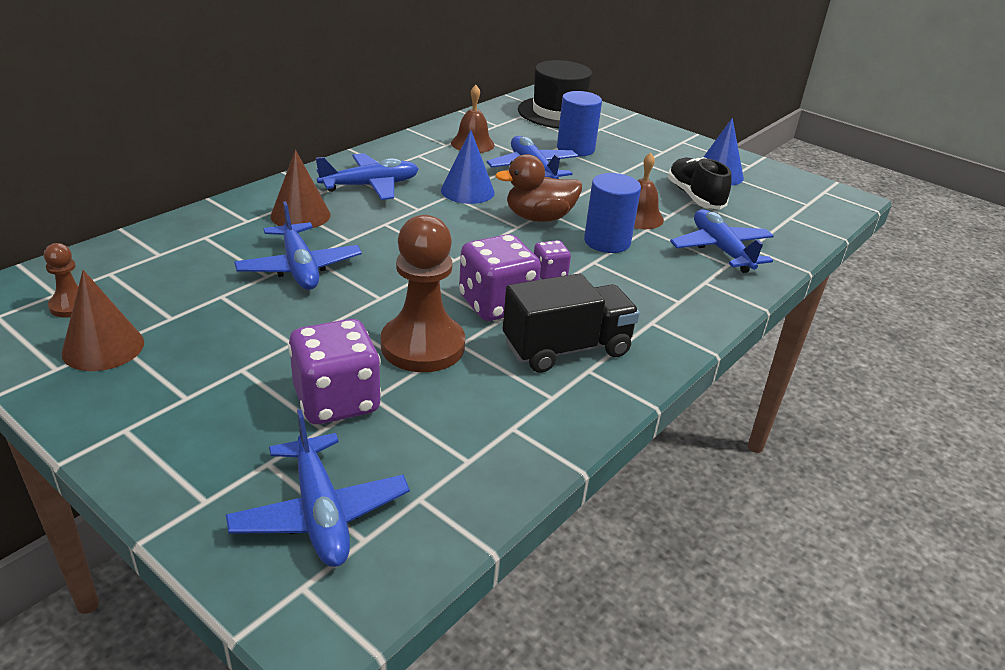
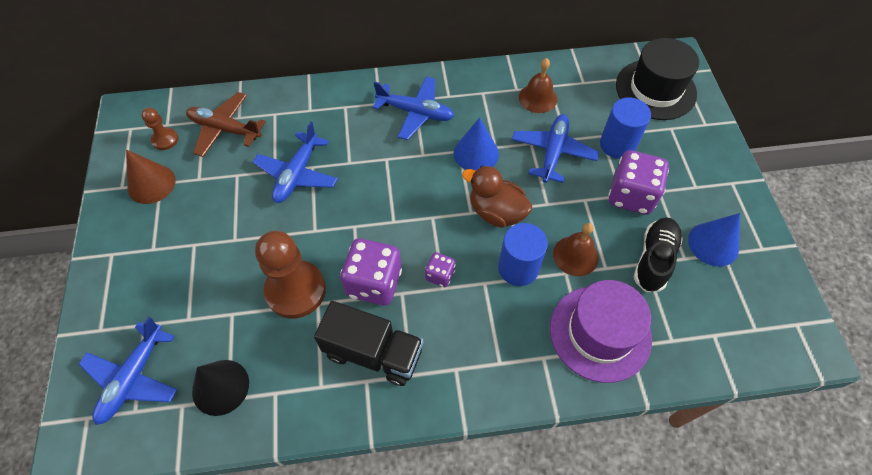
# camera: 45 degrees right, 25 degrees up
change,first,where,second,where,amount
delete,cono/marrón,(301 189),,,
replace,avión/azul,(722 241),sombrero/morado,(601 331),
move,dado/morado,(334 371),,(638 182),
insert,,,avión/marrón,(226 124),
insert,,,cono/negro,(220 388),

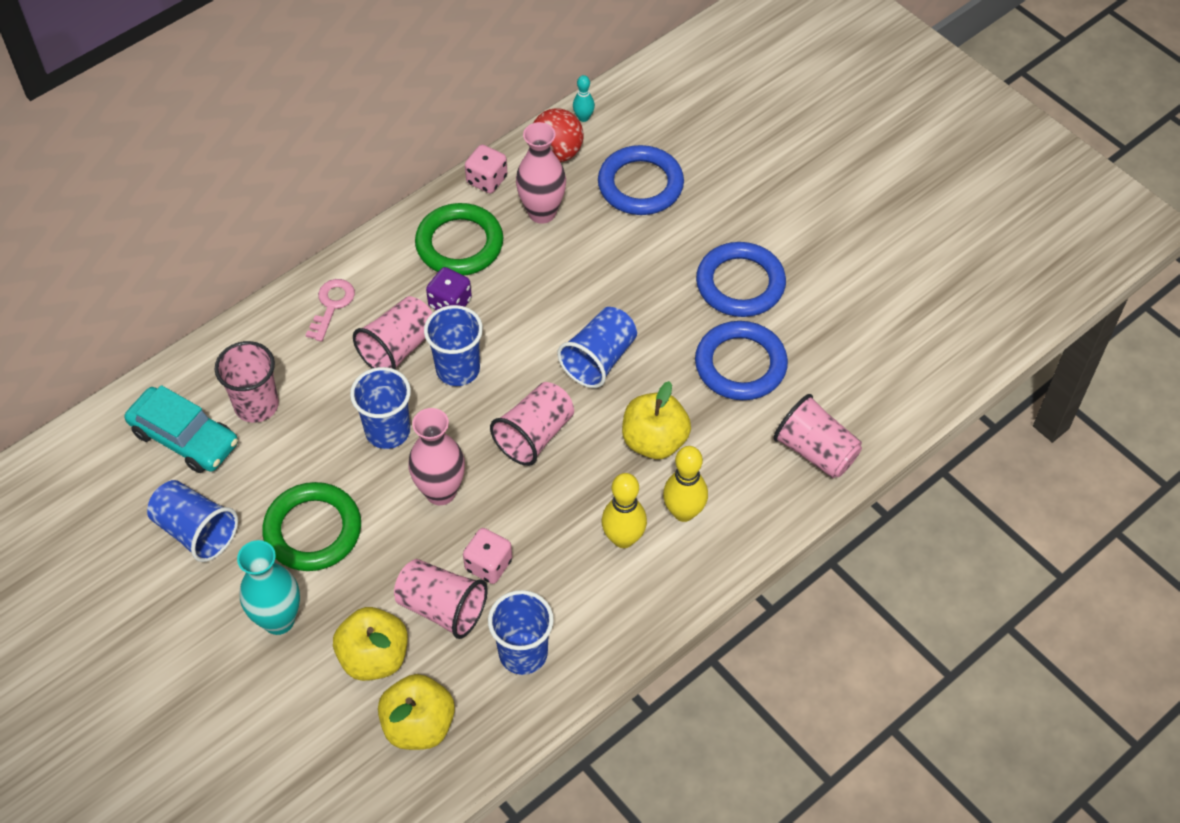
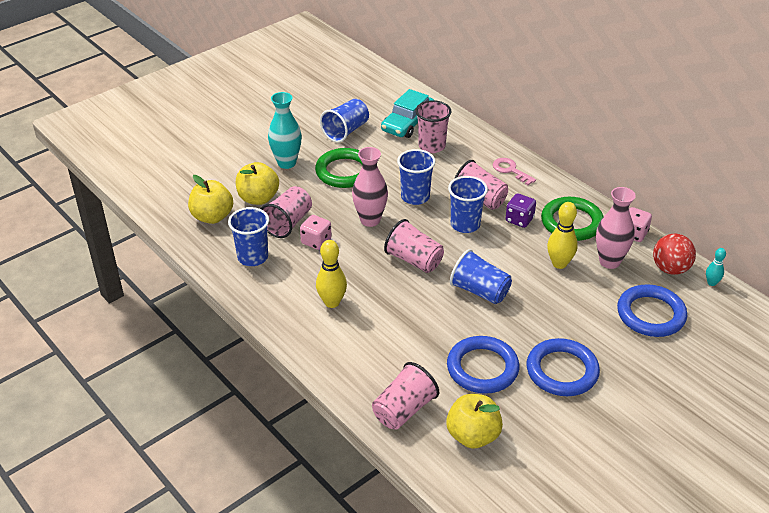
# camera: 90 degrees right, 15 degrees down
change,first,where,second,where,amount
rotate,llave/rosa,(330 310),,(514 171),150 degrees counterclockwise
move,manzana/amarillo,(656 420),,(474 421),
move,bolo/amarillo,(685 484),,(562 235),

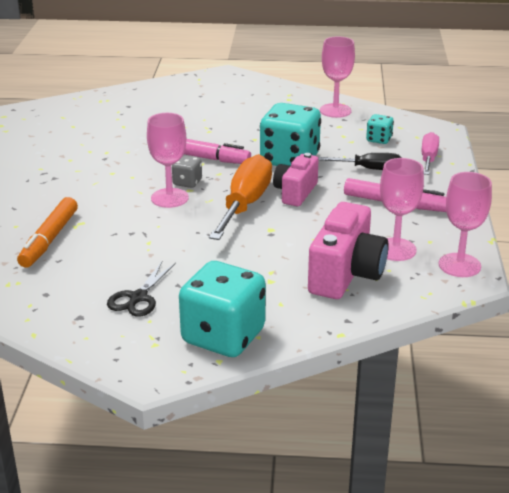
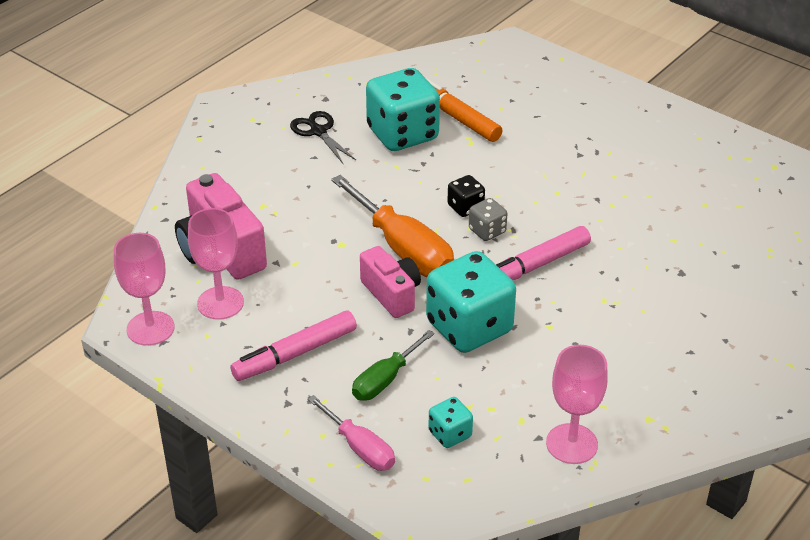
# camera: 125 degrees right, 10 degrees up
change,first,where,second,where,amount
replace,copa/rosa,(168 160),dado/negro,(466 196),
recolor,destornillador/negro,(360 161),destornillador/verde,(393 365),
move,dado/turquesa,(222 309),,(403 109),

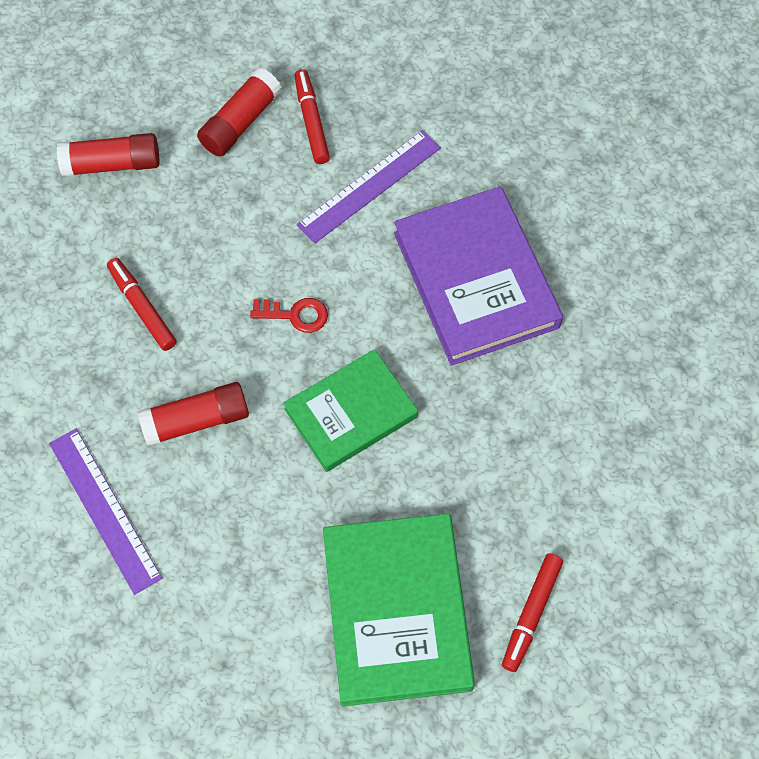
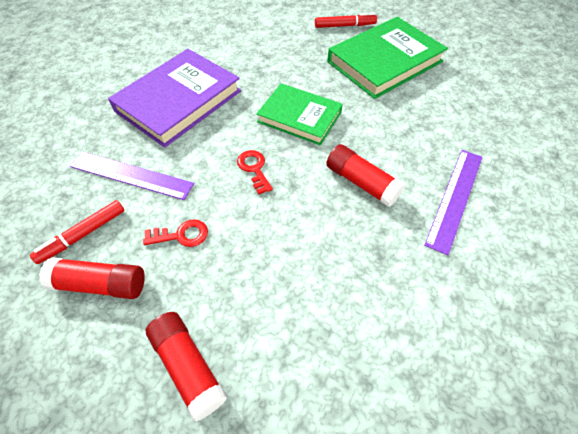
# camera: 120 degrees left, 10 degrees down
change,first,where,second,where,amount
delete,rotulador/rojo,(142 304),,,
insert,,,llave/rojo,(175 233),

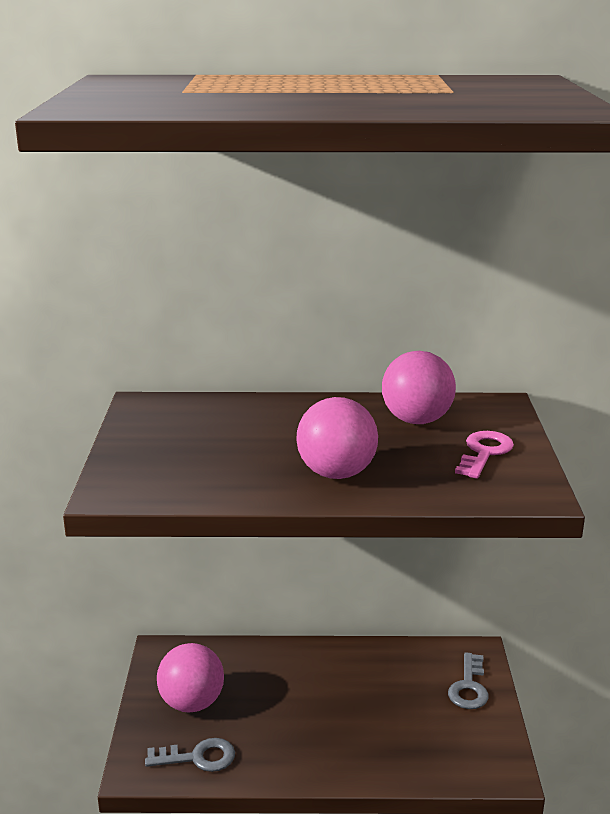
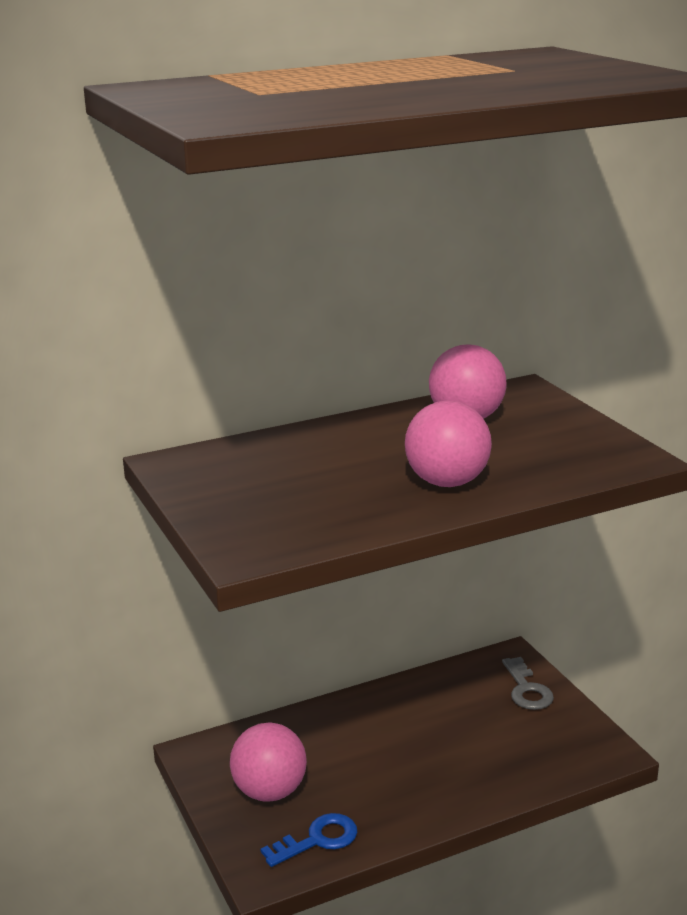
# camera: 25 degrees left, 0 degrees up
change,first,where,second,where,amount
delete,llave/rosa,(484 455),,,
recolor,llave/gris,(190 755),llave/azul,(309 840),

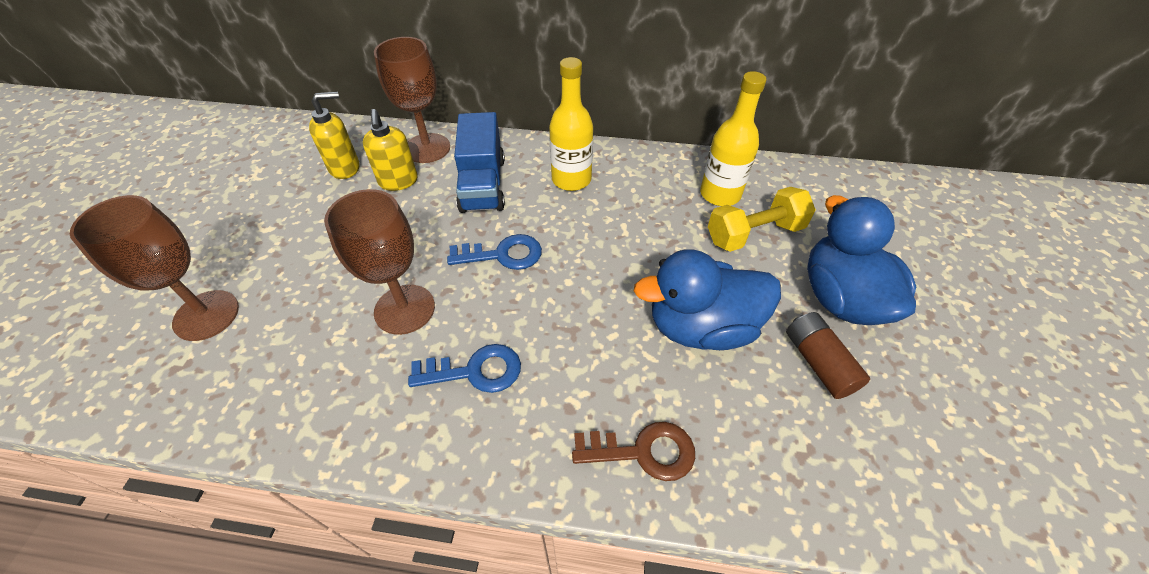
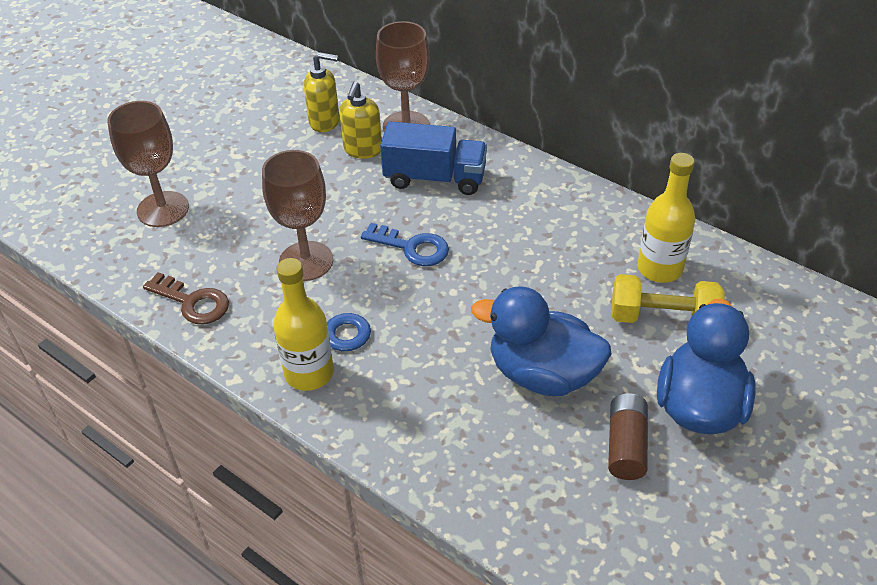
# camera: 30 degrees right, 5 degrees down
change,first,where,second,where,amount
move,botella/amarillo,(571 124),,(303 324),
rotate,camión/azul,(479 162),,(433 158),105 degrees counterclockwise
move,llave/marrón,(633 451),,(186 298),

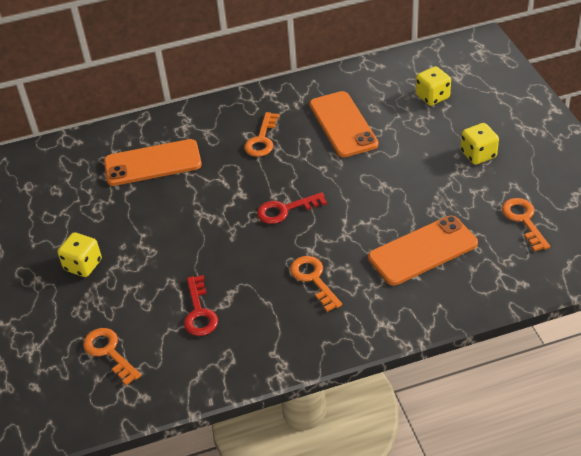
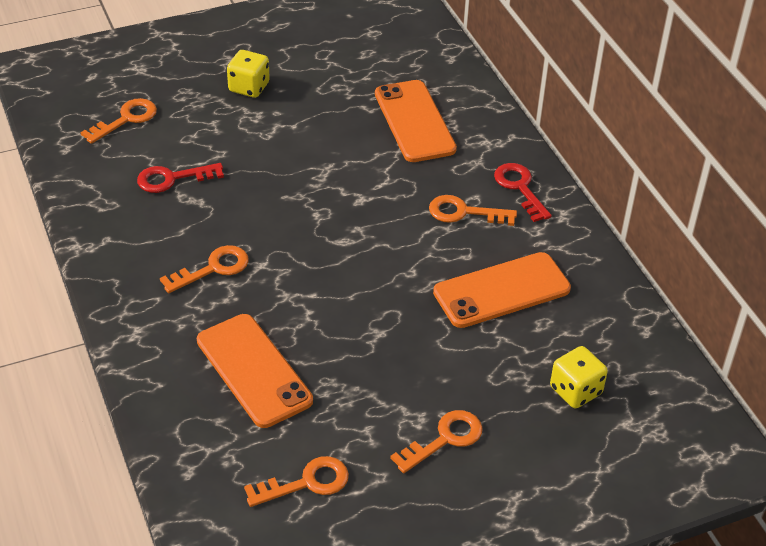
# camera: 80 degrees right, 0 degrees up
change,first,where,second,where,amount
replace,dado/amarillo,(479 144),llave/naranja,(436 441),
move,llave/rojo,(292 208),,(523 192),

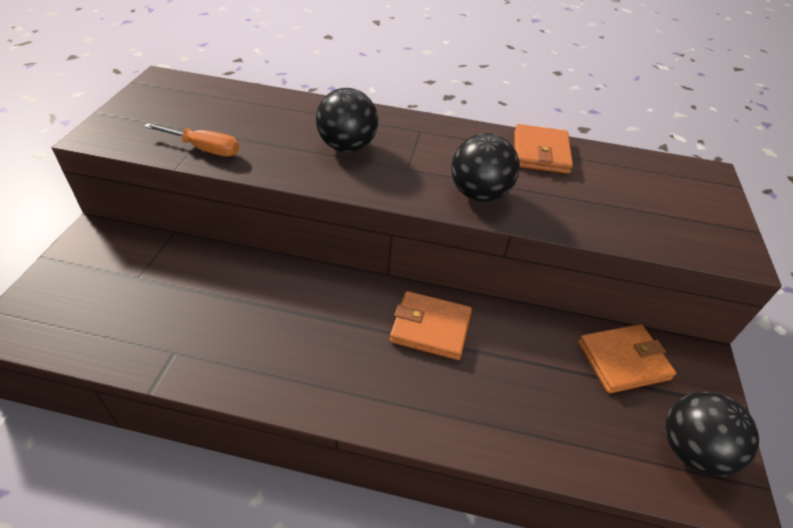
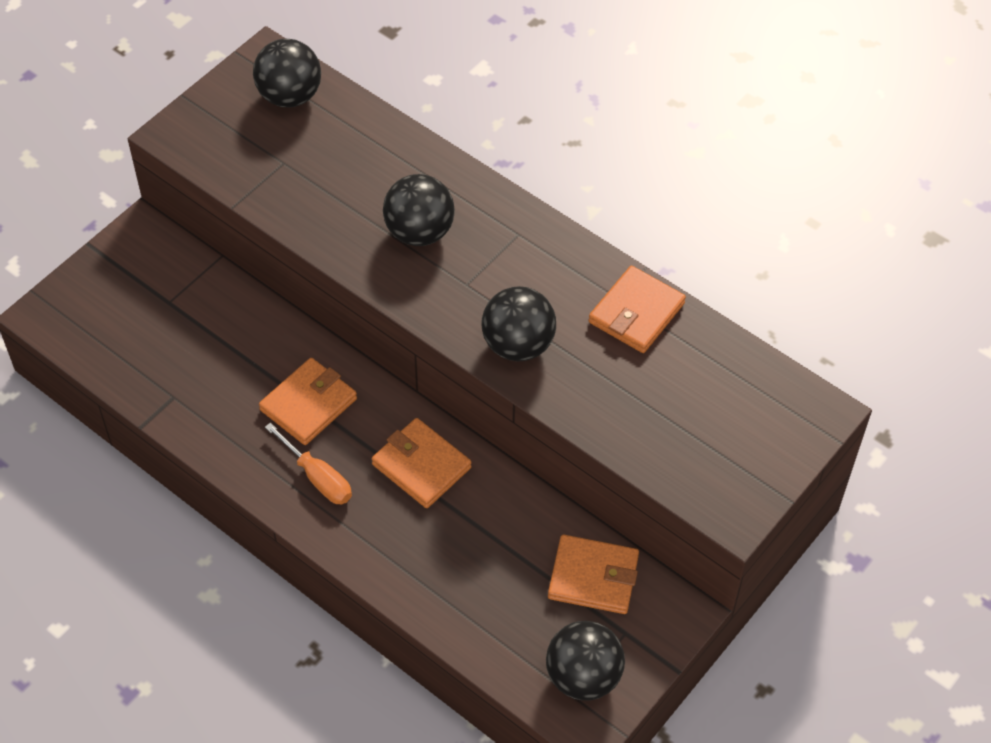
# camera: 30 degrees right, 10 degrees up
change,first,where,second,where,amount
move,destornillador/naranja,(191 140),,(308 463),
insert,,,pelota/negro,(287 73),
insert,,,cartera/naranja,(308 401),

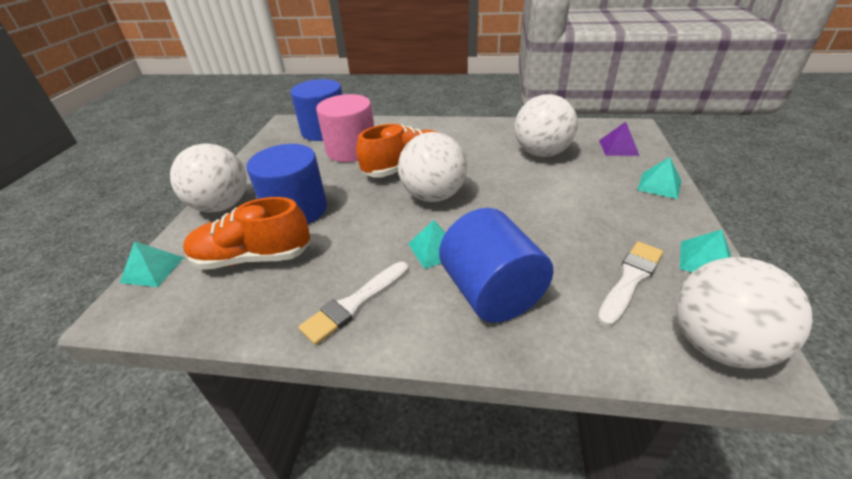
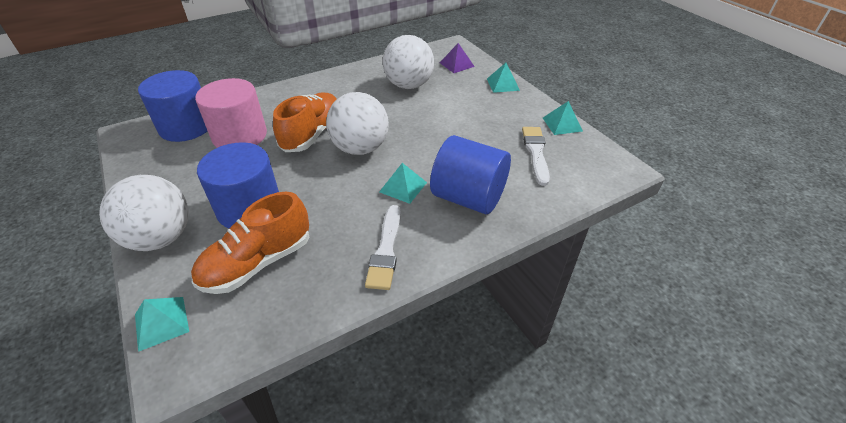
# camera: 40 degrees left, 5 degrees up
change,first,where,second,where,amount
delete,pelota/blanco,(744 313),,,

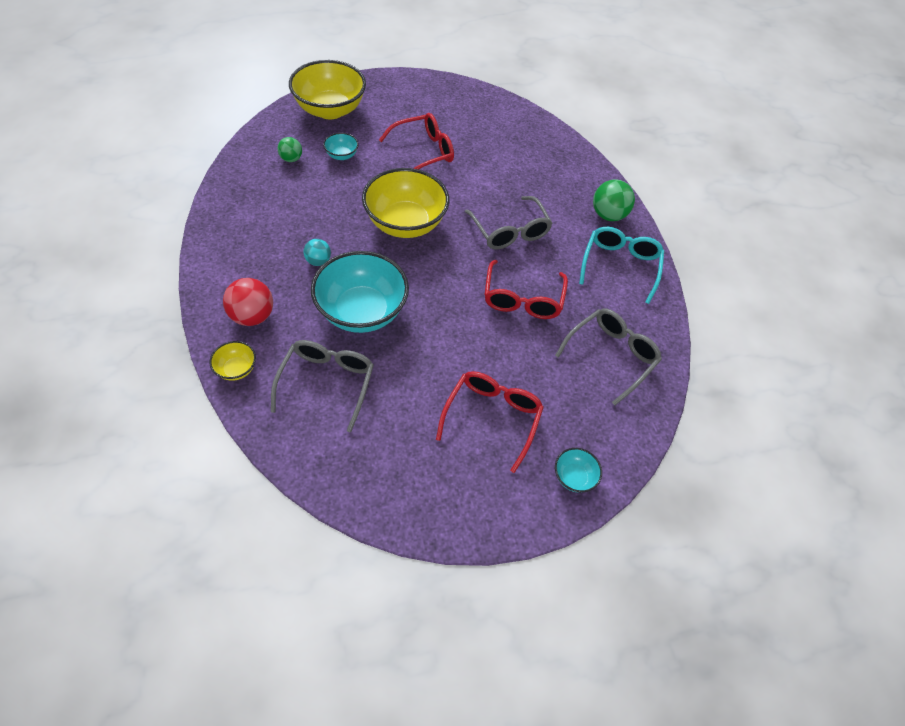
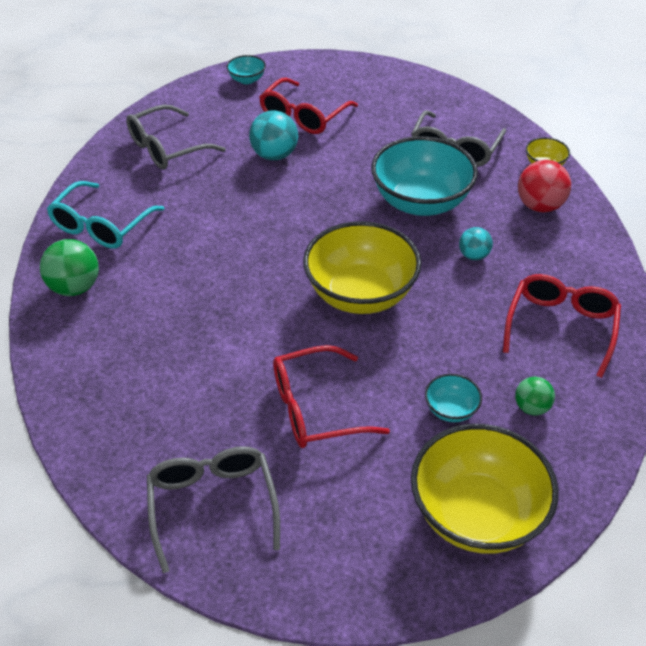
# camera: 165 degrees left, 10 degrees down
change,first,where,second,where,amount
move,gafas/gris,(509 223),,(213 509),
move,gafas/rojo,(526 289),,(562 326),
insert,,,pelota/turquesa,(273 135),

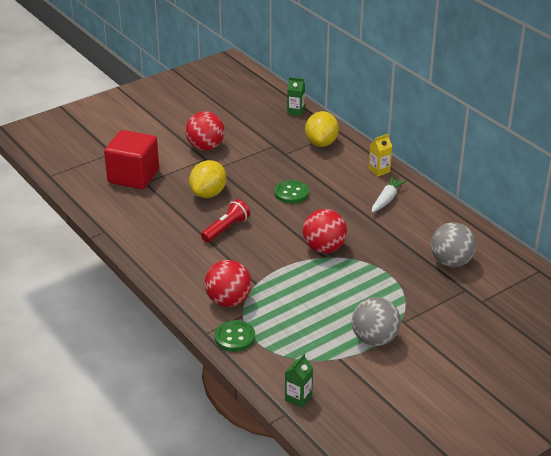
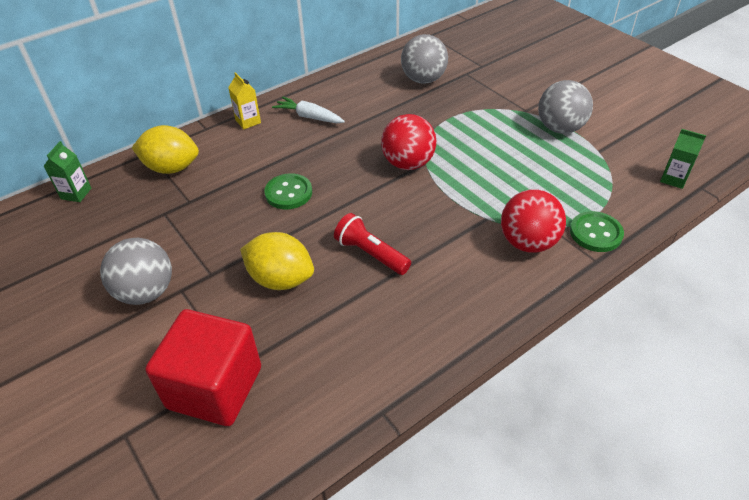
# camera: 90 degrees left, 10 degrees up
change,first,where,second,where,amount
recolor,pelota/rojo,(205 131),pelota/gris,(136 271),

